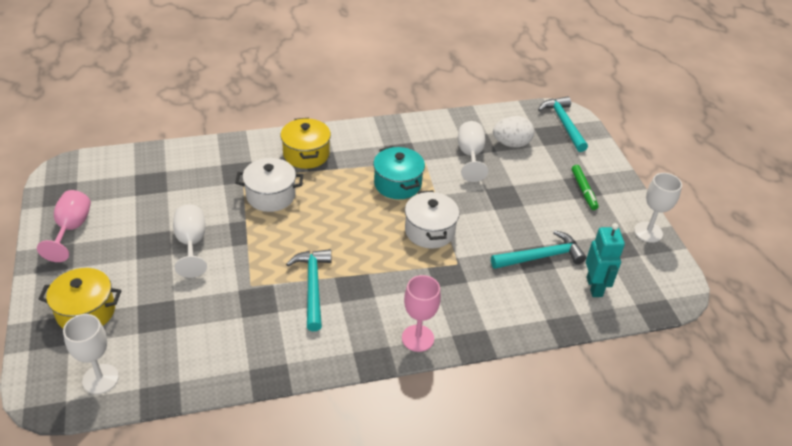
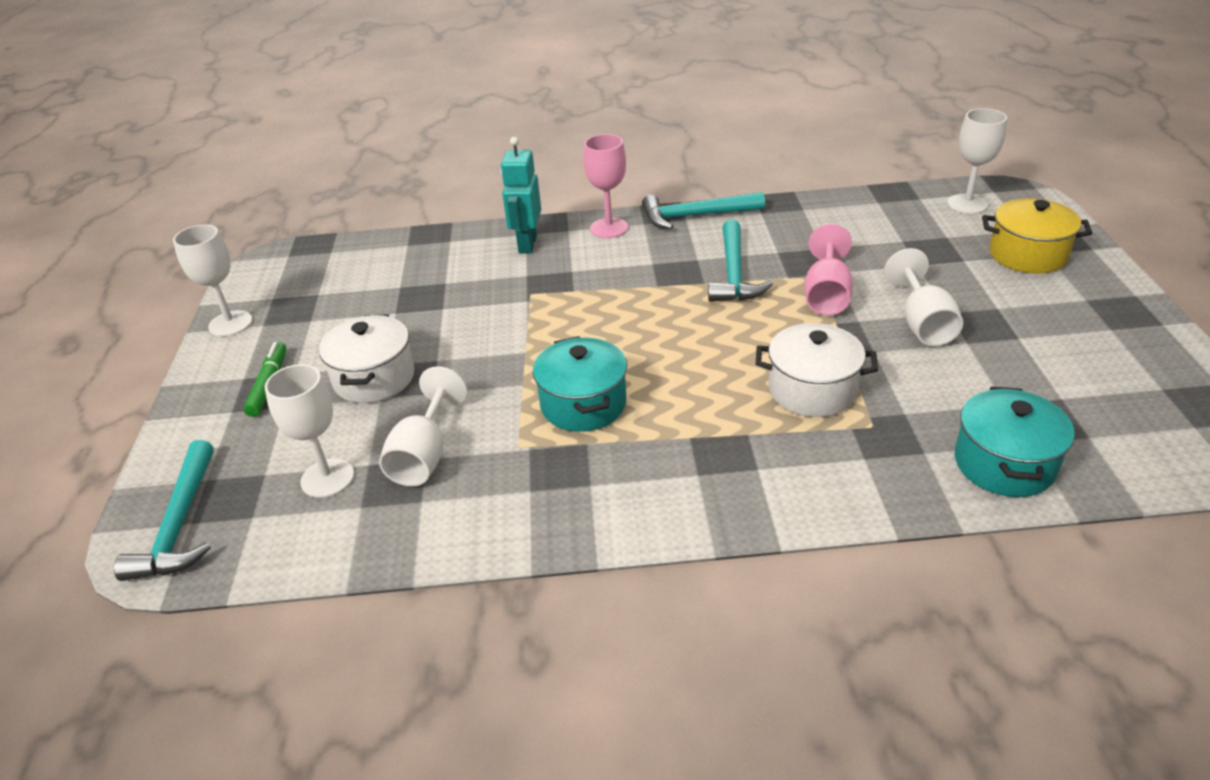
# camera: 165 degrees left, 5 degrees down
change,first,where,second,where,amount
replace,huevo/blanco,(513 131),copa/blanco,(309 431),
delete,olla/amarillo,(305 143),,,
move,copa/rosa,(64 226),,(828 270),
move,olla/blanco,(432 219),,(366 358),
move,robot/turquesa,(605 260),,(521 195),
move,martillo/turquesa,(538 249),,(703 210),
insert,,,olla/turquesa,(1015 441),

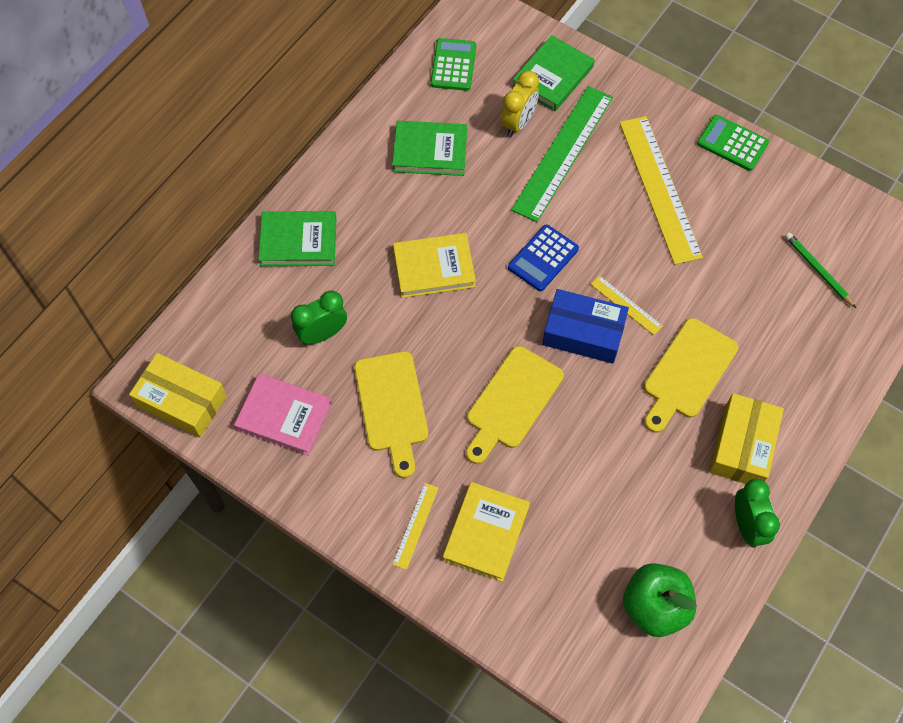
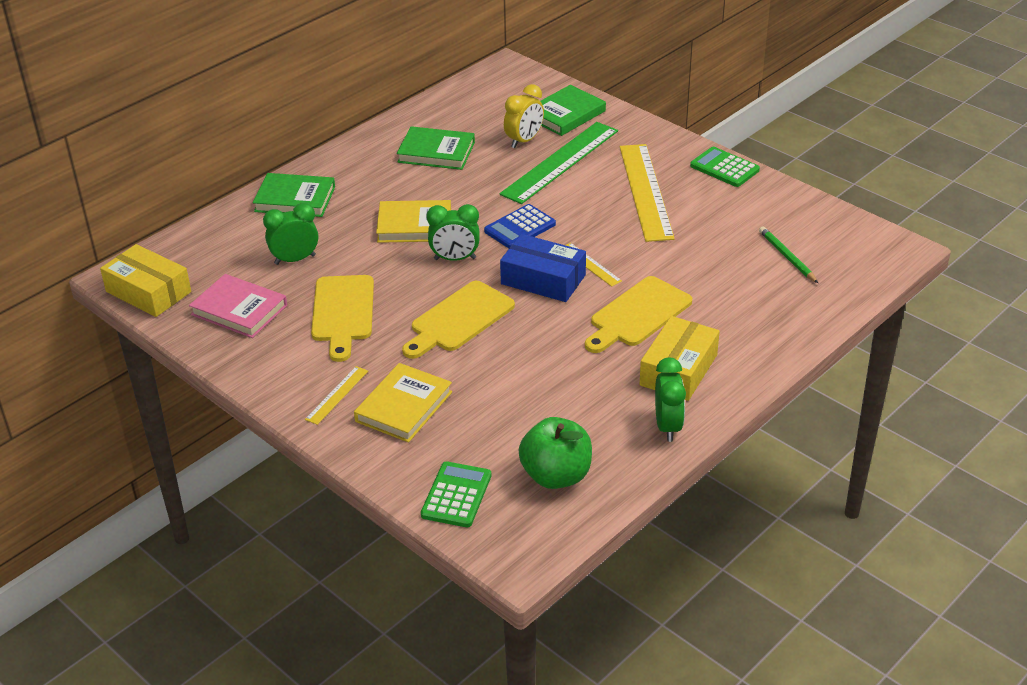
# camera: 10 degrees right, 25 degrees down
change,first,where,second,where,amount
move,calculadora/verde,(453 64),,(456 494),
insert,,,despertador/verde,(453 232),

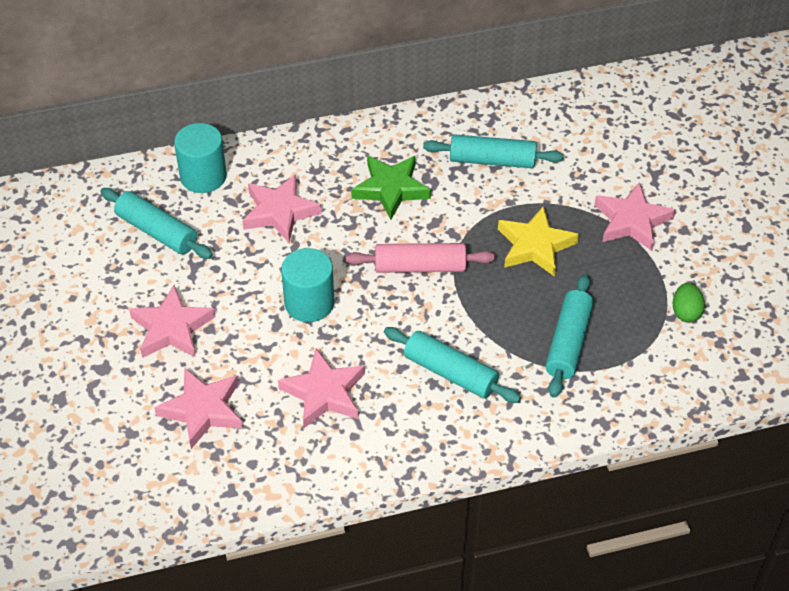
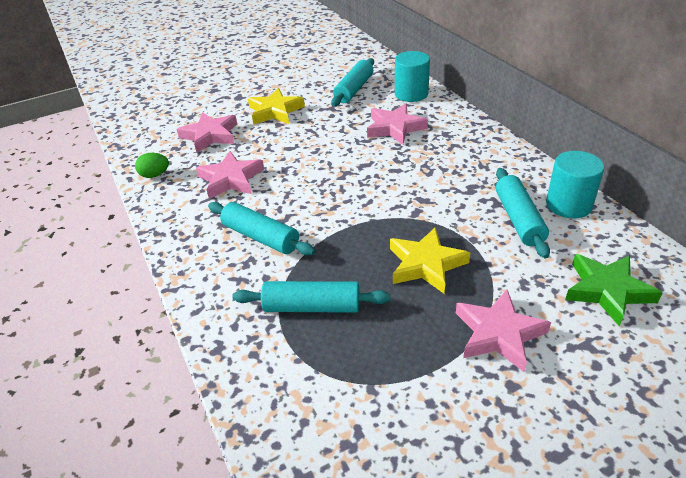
# camera: 80 degrees right, 10 degrees down
change,first,where,second,where,amount
move,estrella/verde,(391 188),,(614 290),
delete,rodillo/rosa,(420 258),,,
move,cilindro/turquesa,(307 285),,(575 184),
move,huevo/verde,(689 302),,(152 165),
recolor,estrella/rosa,(172 321),estrella/amarillo,(276 106),
rotate,rodillo/turquesa,(452 365),,(261 228),75 degrees counterclockwise

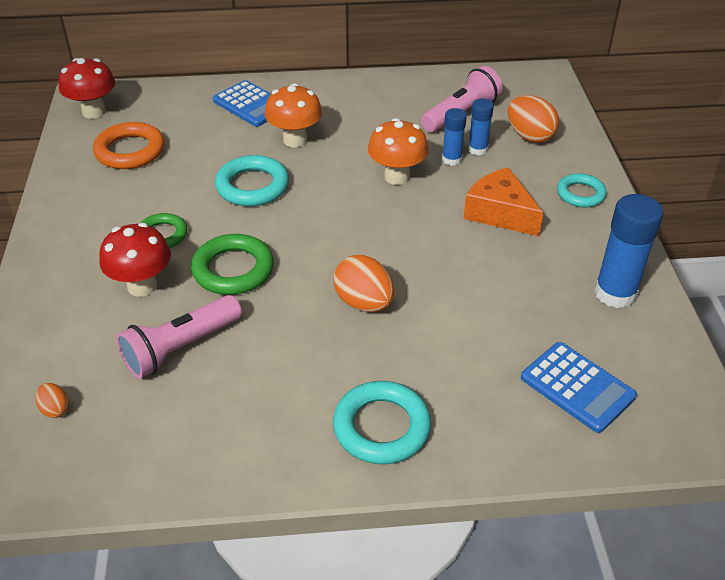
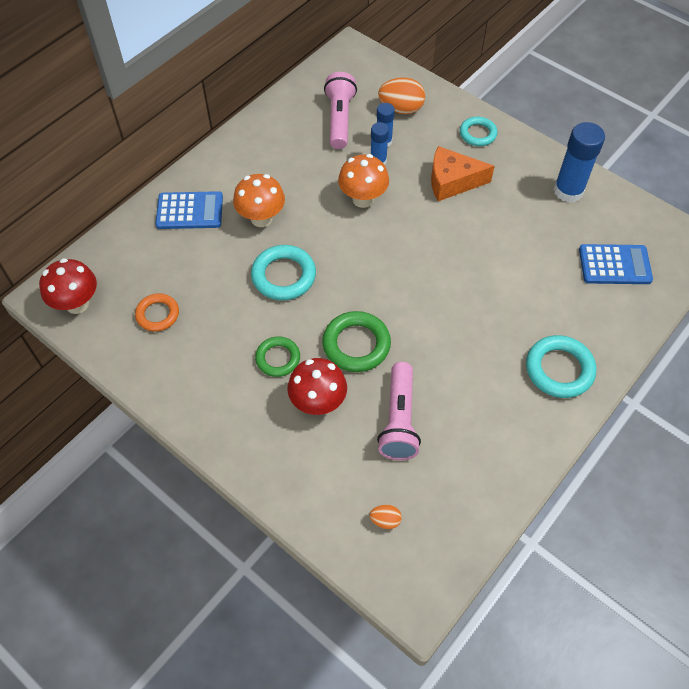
# camera: 45 degrees left, 15 degrees up
change,first,where,second,where,amount
resize,anillo/naranja,(129 145),,(157 312),x0.65
delete,huevo/naranja,(363 283),,,

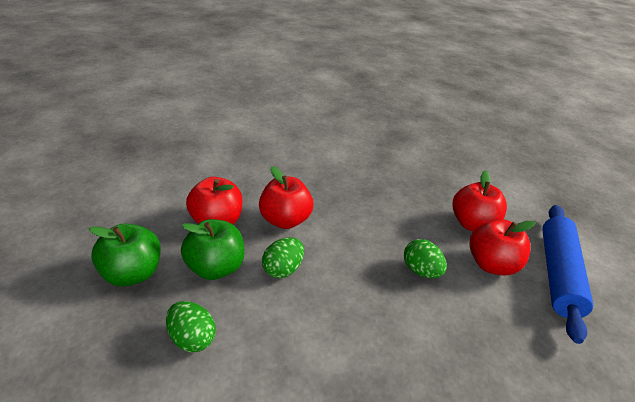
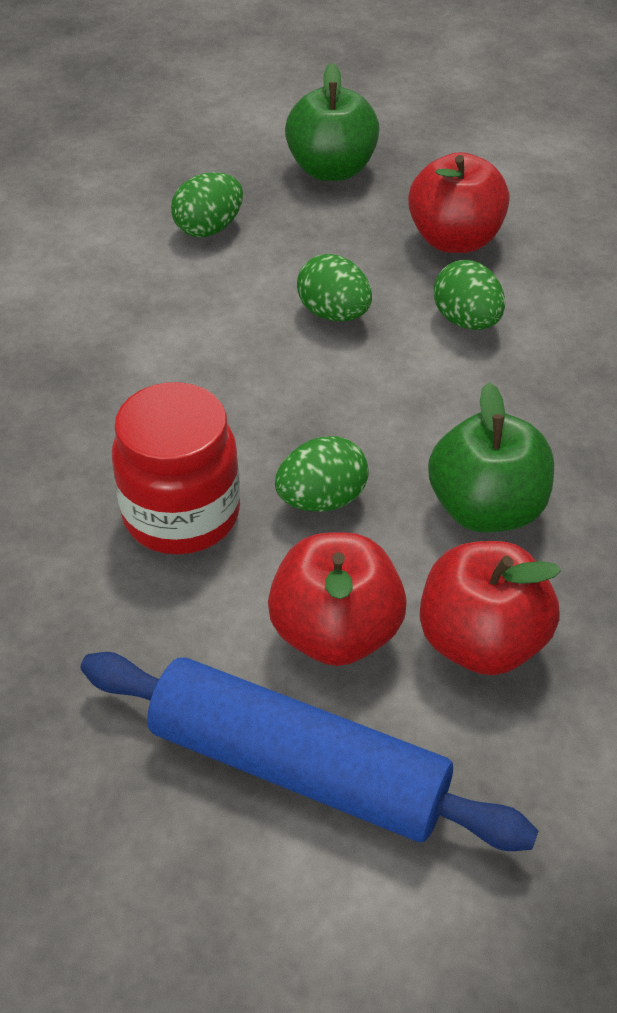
# camera: 100 degrees right, 10 degrees up
change,first,where,second,where,amount
replace,manzana/rojo,(286 197),huevo/verde,(469 295),
move,manzana/verde,(213 249),,(491 457),
insert,,,tarro/rojo,(176 468),

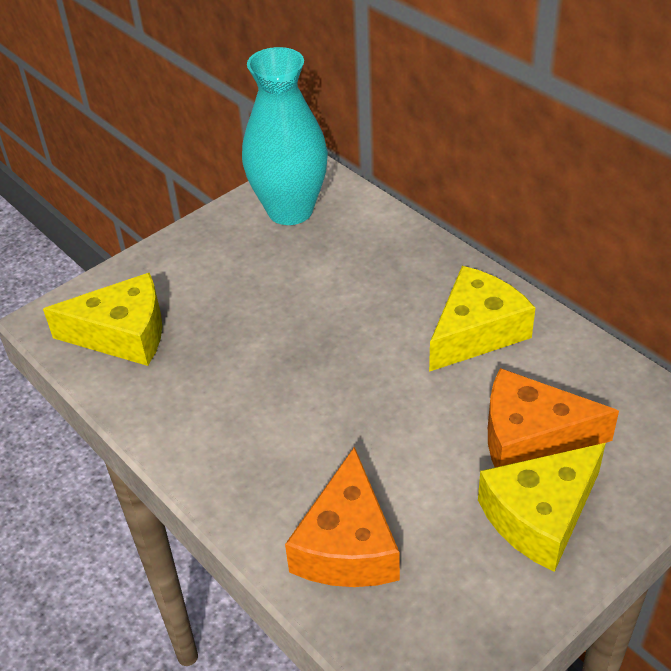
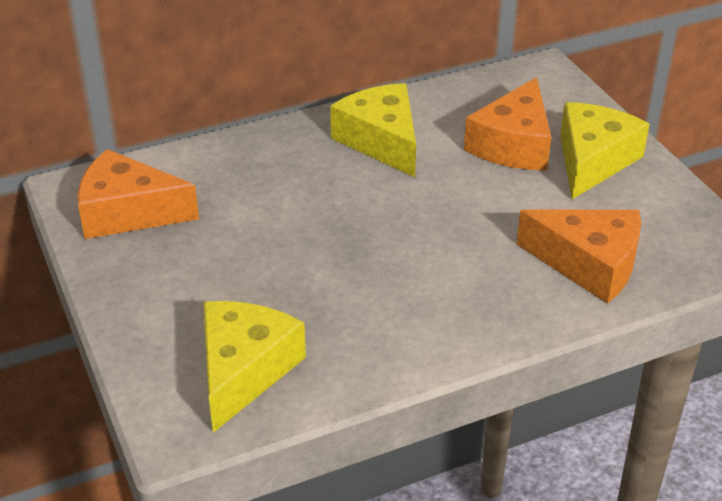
# camera: 75 degrees left, 5 degrees down
change,first,where,second,where,amount
replace,florero/turquesa,(285 136),queso/naranja,(138 194),
rotate,queso/amarillo,(542 507),,(604 150),135 degrees counterclockwise

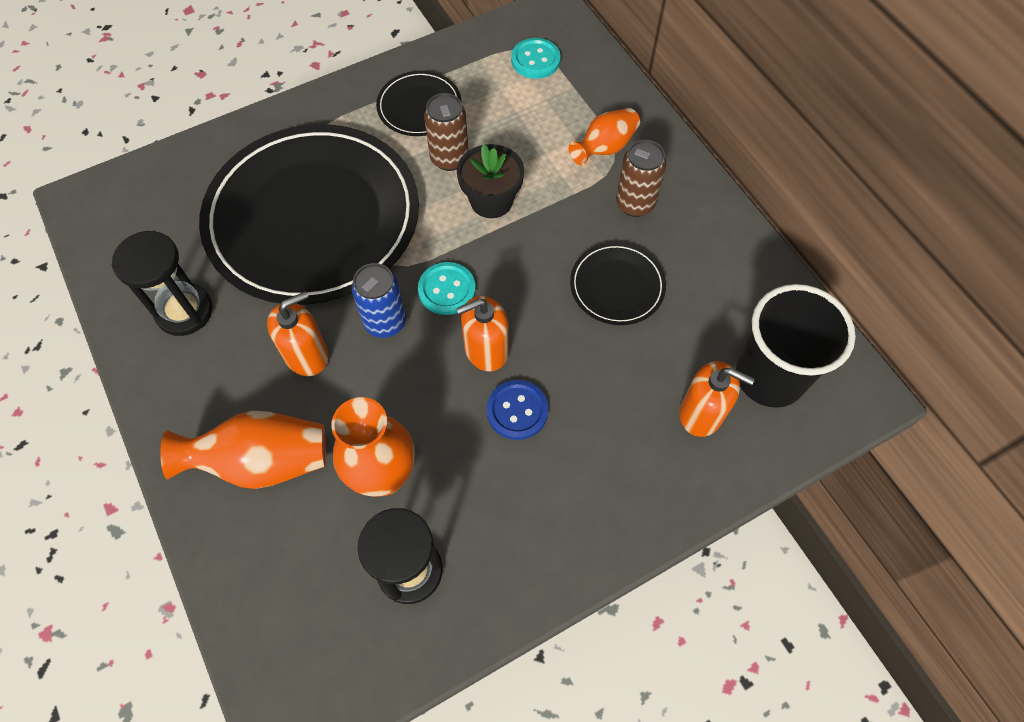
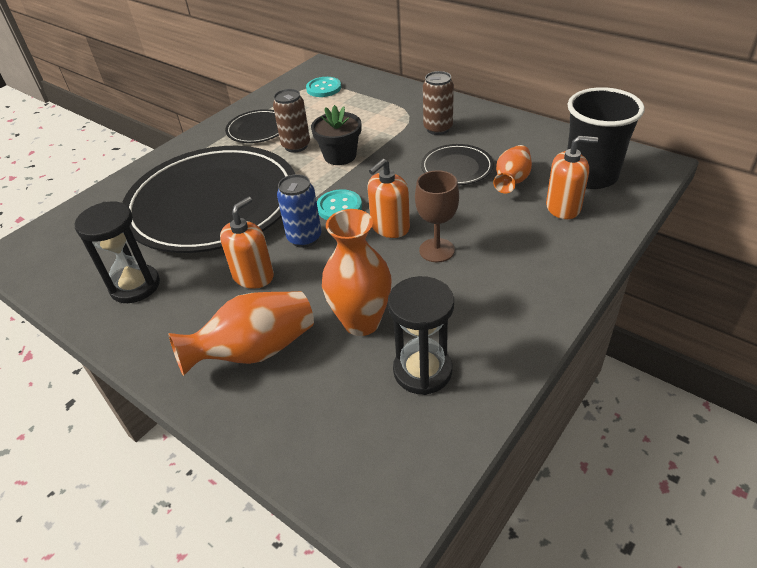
# camera: 20 degrees left, 20 degrees down
change,first,where,second,where,amount
move,florero/naranja,(604 137),,(512 169),
replace,botón/azul,(517 410),copa/marrón,(437 216),

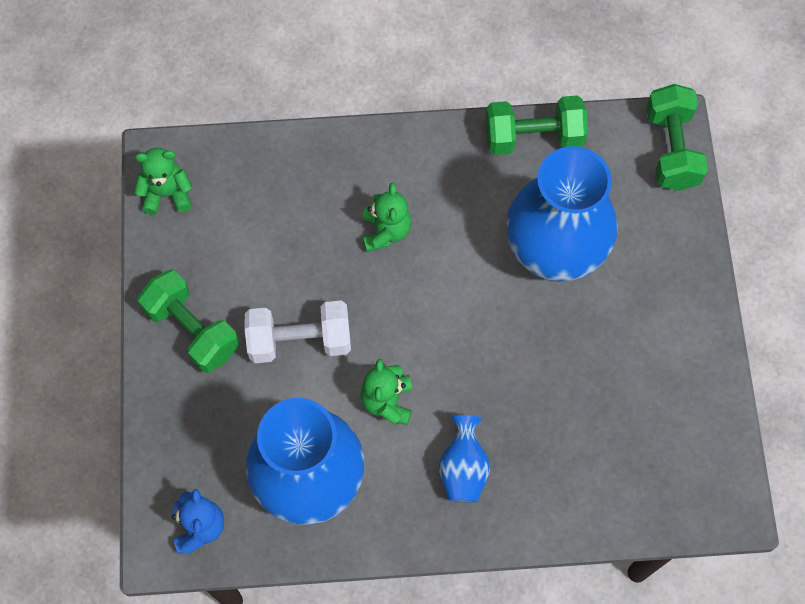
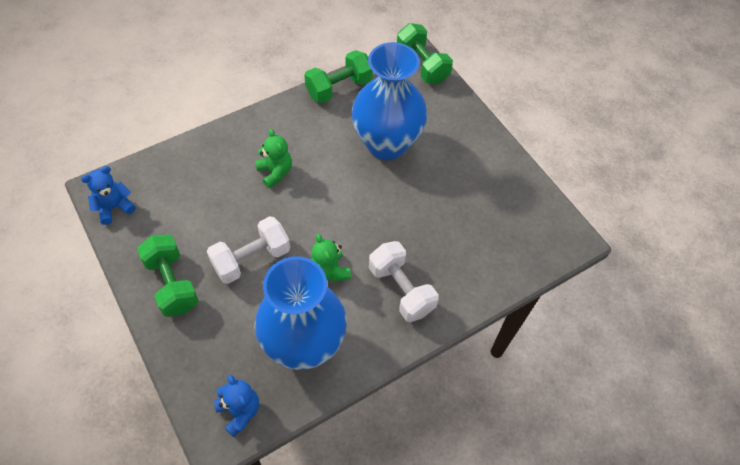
# camera: 30 degrees left, 10 degrees down
change,first,where,second,where,amount
recolor,osito/verde,(163 181),osito/azul,(108 195),
rotate,mancuerna/verde,(188 321),,(168 275),45 degrees clockwise
replace,florero/azul,(464 458),mancuerna/blanco,(404 281),

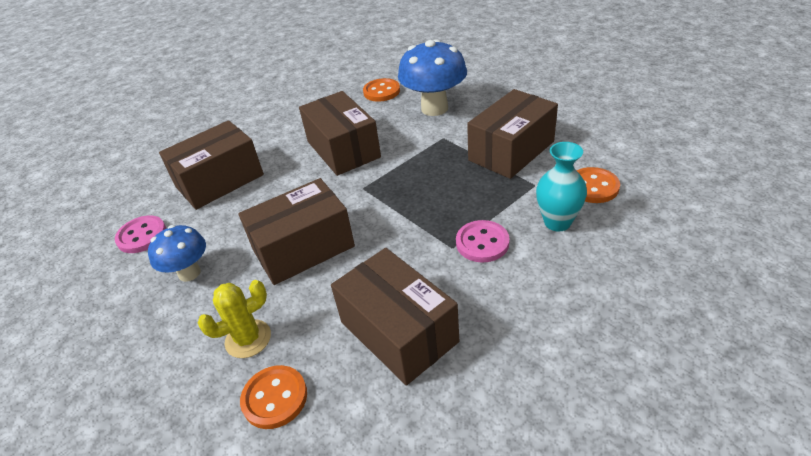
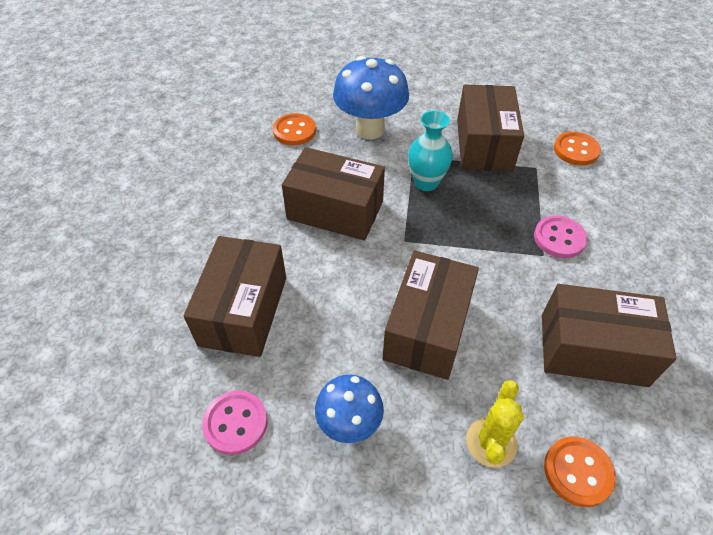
# camera: 45 degrees left, 10 degrees up
change,first,where,second,where,amount
move,florero/turquesa,(561 187),,(430 150),

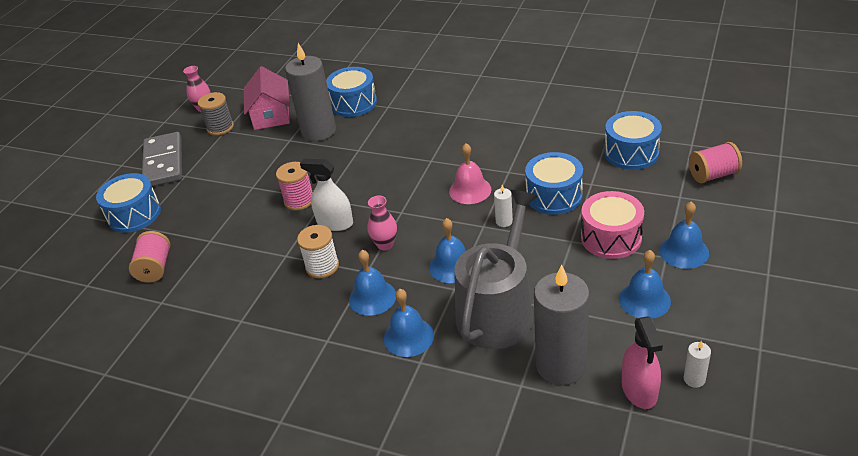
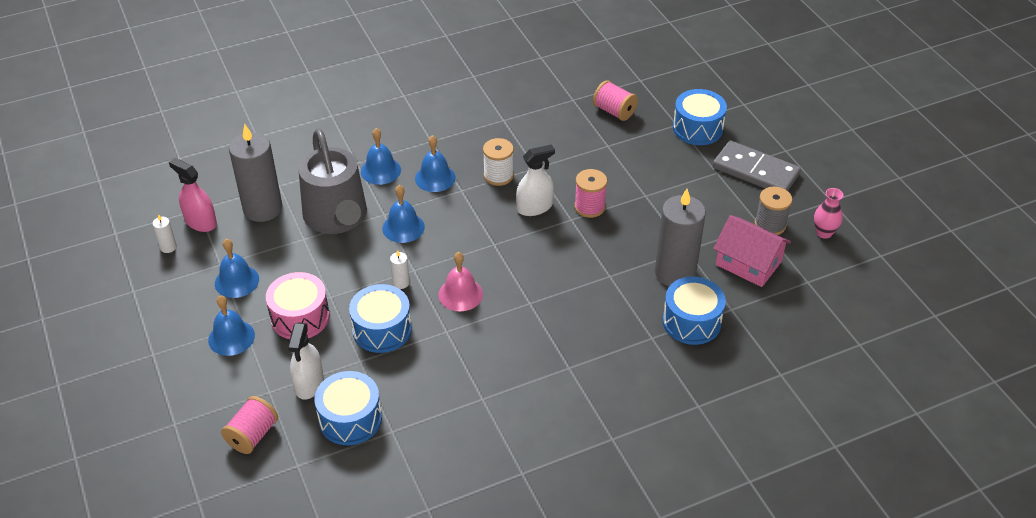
# camera: 130 degrees right, 5 degrees up
change,first,where,second,where,amount
delete,florero/rosa,(382 223),,,
insert,,,pulverizador/blanco,(305 361),

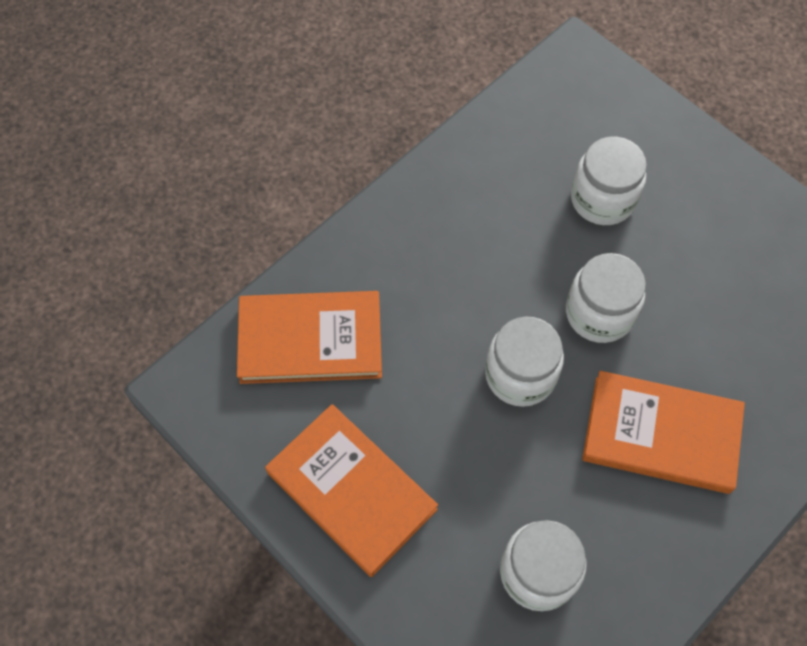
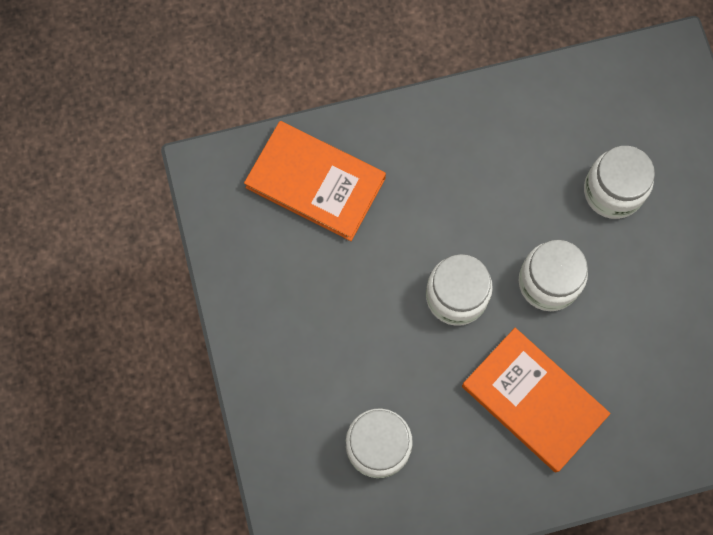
# camera: 30 degrees right, 10 degrees up
change,first,where,second,where,amount
delete,libro/naranja,(351 490),,,

